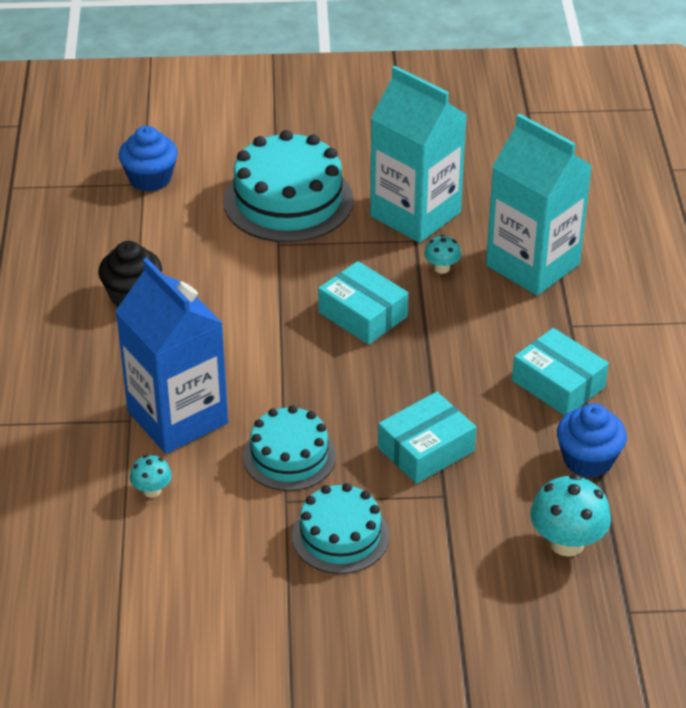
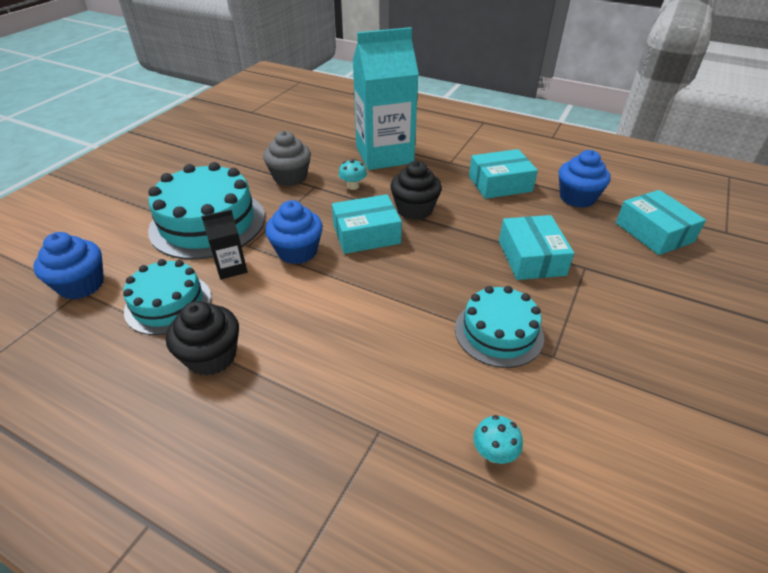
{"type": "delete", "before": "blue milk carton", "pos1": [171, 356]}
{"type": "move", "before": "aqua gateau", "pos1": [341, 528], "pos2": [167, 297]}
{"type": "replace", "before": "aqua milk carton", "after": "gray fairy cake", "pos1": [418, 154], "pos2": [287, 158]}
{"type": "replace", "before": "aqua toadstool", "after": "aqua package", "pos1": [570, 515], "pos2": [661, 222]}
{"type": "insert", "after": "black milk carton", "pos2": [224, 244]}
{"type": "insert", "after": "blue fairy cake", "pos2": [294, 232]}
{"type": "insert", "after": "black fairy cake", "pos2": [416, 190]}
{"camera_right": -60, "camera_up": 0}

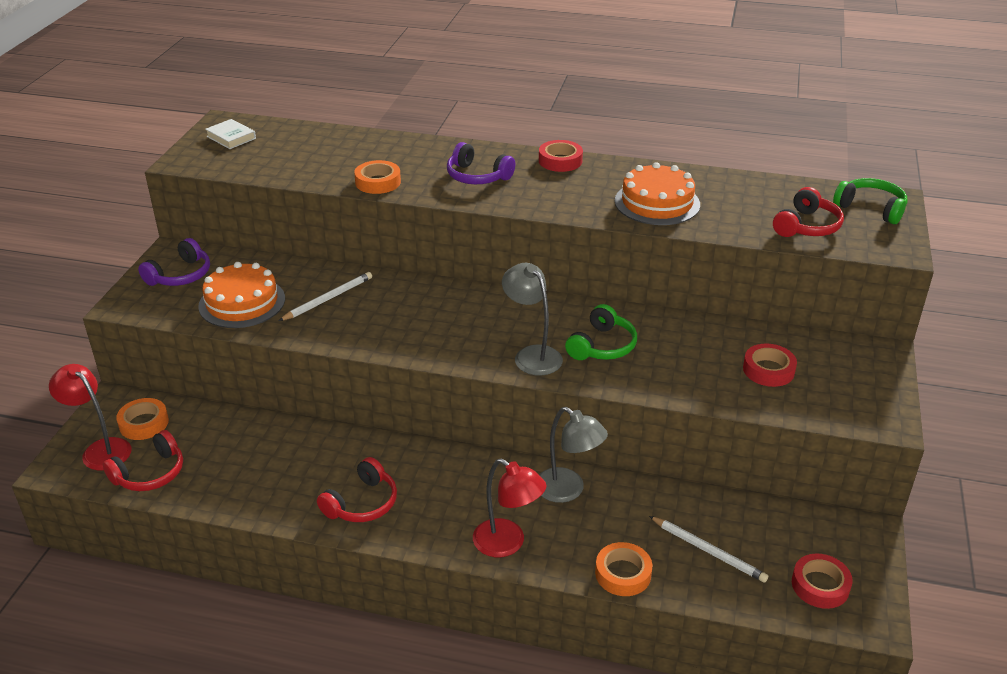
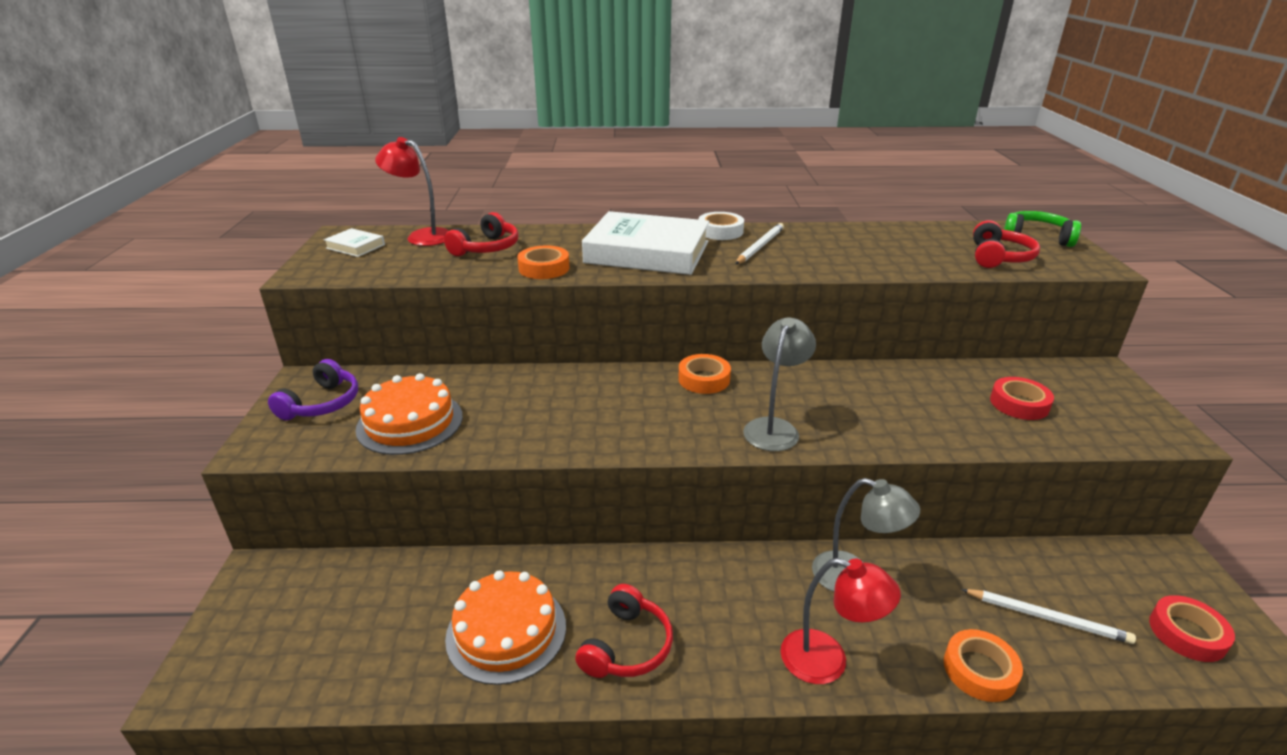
{"type": "move", "before": "scarlet lamp", "pos1": [90, 417], "pos2": [412, 191]}
{"type": "move", "before": "scarlet headset", "pos1": [143, 460], "pos2": [481, 234]}
{"type": "move", "before": "orange-coloured tape", "pos1": [142, 419], "pos2": [704, 374]}
{"type": "move", "before": "snow-white pencil", "pos1": [325, 296], "pos2": [760, 243]}
{"type": "replace", "before": "royal purple headset", "after": "snow-white hardback", "pos1": [481, 163], "pos2": [645, 243]}
{"type": "rotate", "before": "gray lamp", "pos1": [532, 319], "pos2": [779, 384], "turn": 75}
{"type": "recolor", "before": "scarlet tape", "after": "snow-white tape", "pos1": [561, 156], "pos2": [721, 226]}
{"type": "delete", "before": "leaf-green headset", "pos1": [601, 332]}
{"type": "move", "before": "orange-coloured gateau", "pos1": [657, 193], "pos2": [505, 627]}
{"camera_right": -15, "camera_up": -5}

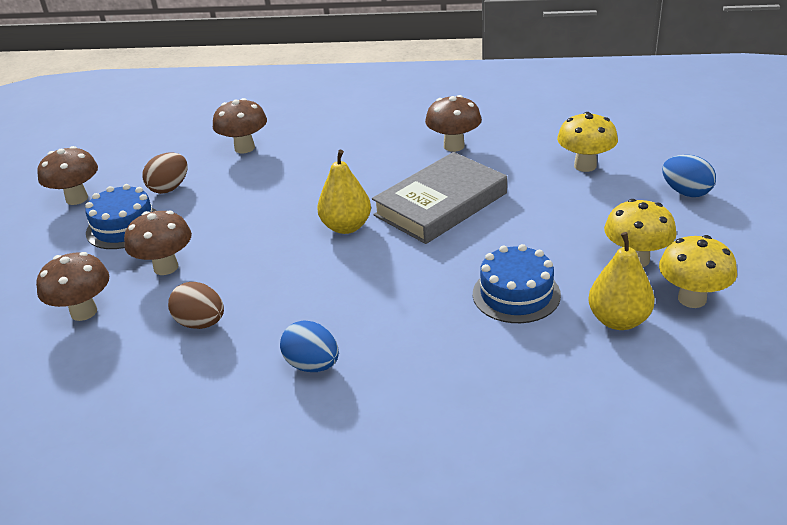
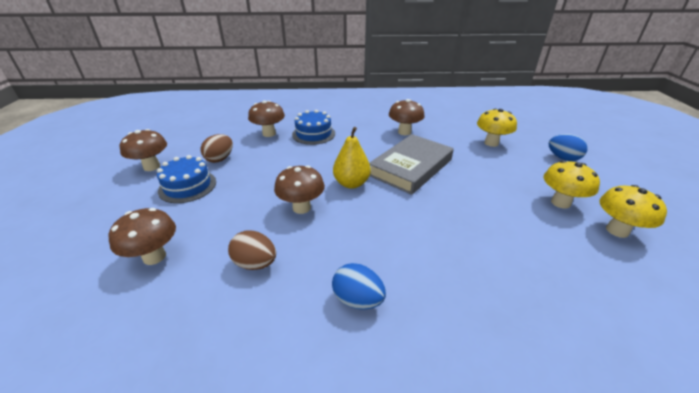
{"type": "move", "before": "dark brown toadstool", "pos1": [158, 242], "pos2": [299, 189]}
{"type": "move", "before": "blue gateau", "pos1": [517, 283], "pos2": [313, 127]}
{"type": "delete", "before": "yellow pear fruit", "pos1": [621, 281]}
{"camera_right": -10, "camera_up": 0}

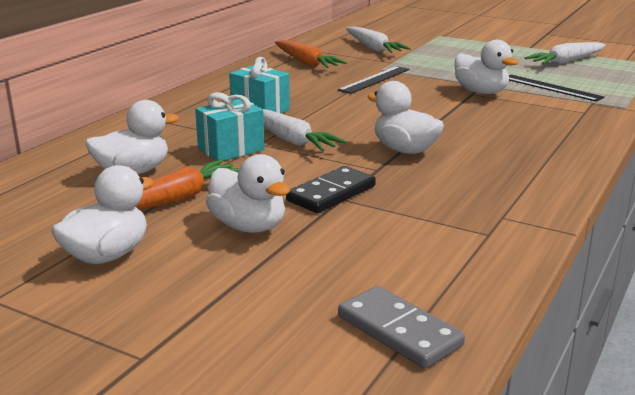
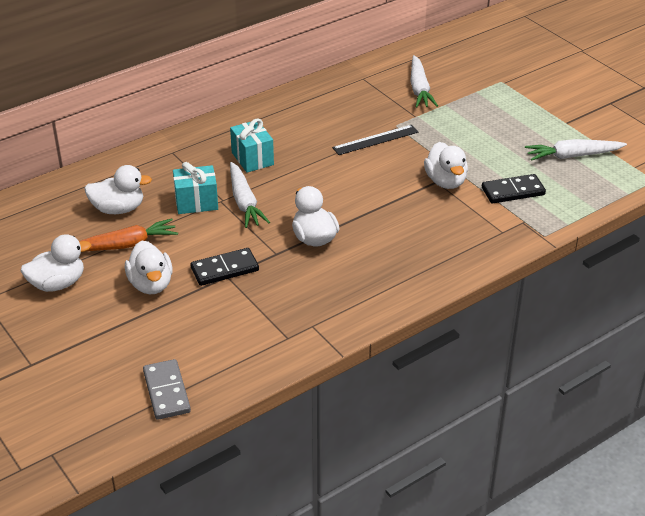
{"type": "delete", "before": "orange-coloured root vegetable", "pos1": [311, 54]}
{"type": "replace", "before": "black measuring stick", "after": "black domino piece", "pos1": [557, 88], "pos2": [514, 189]}
{"camera_right": 25, "camera_up": 15}

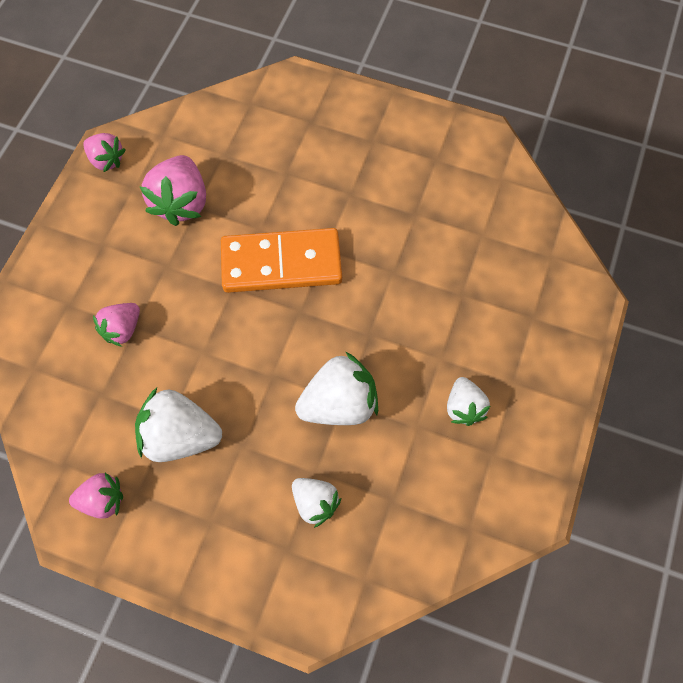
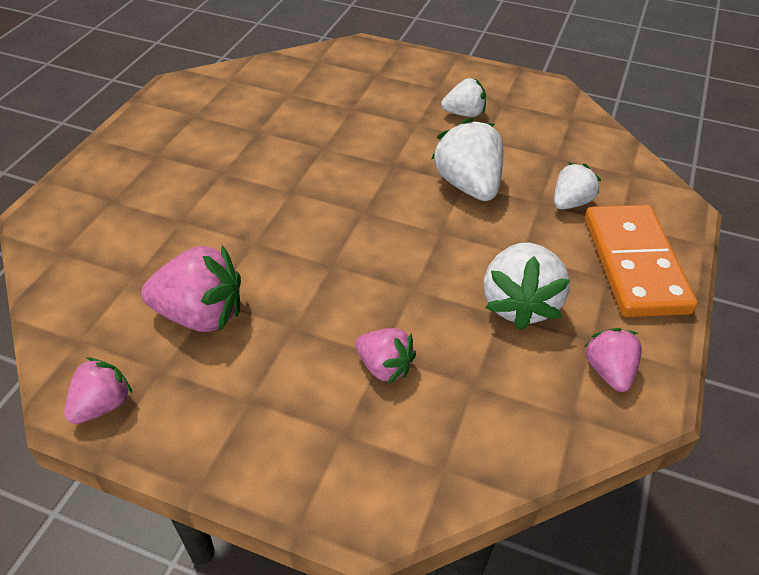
{"type": "move", "before": "orange-coloured domino piece", "pos1": [281, 260], "pos2": [641, 261]}
{"camera_right": -90, "camera_up": -20}

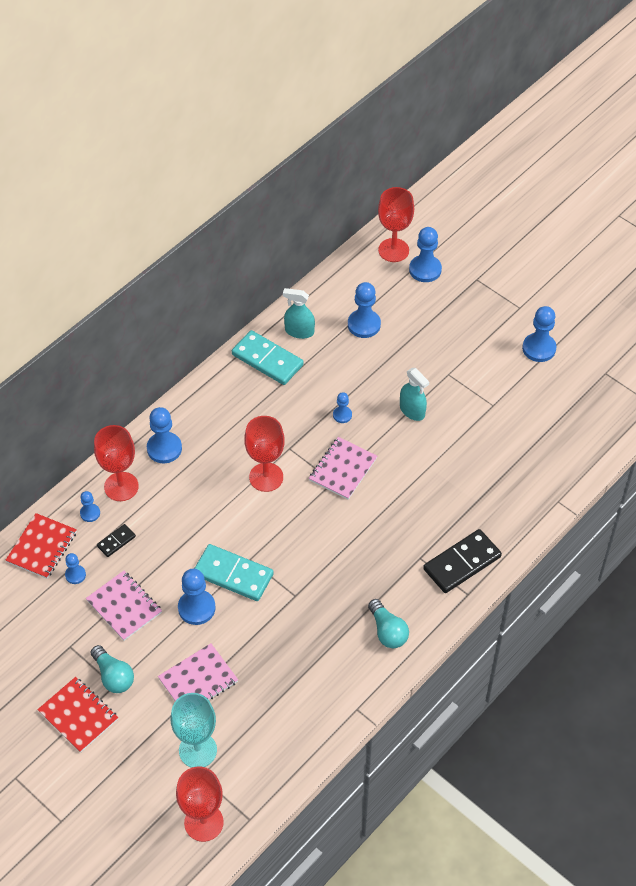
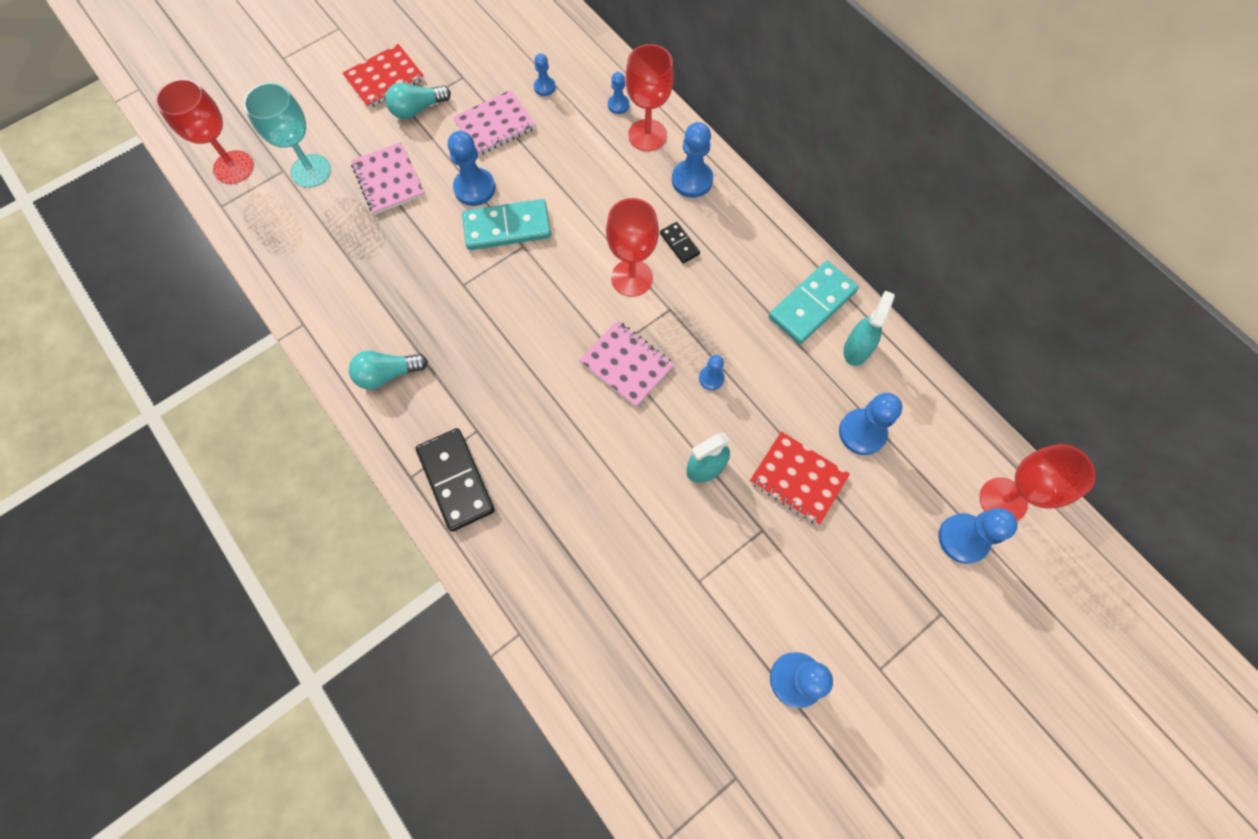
{"type": "move", "before": "scarlet notebook", "pos1": [41, 546], "pos2": [800, 478]}
{"type": "move", "before": "black domino piece", "pos1": [116, 540], "pos2": [680, 242]}
{"type": "rotate", "before": "aqua domino piece", "pos1": [234, 572], "pos2": [506, 224], "turn": 45}
{"camera_right": 100, "camera_up": 15}

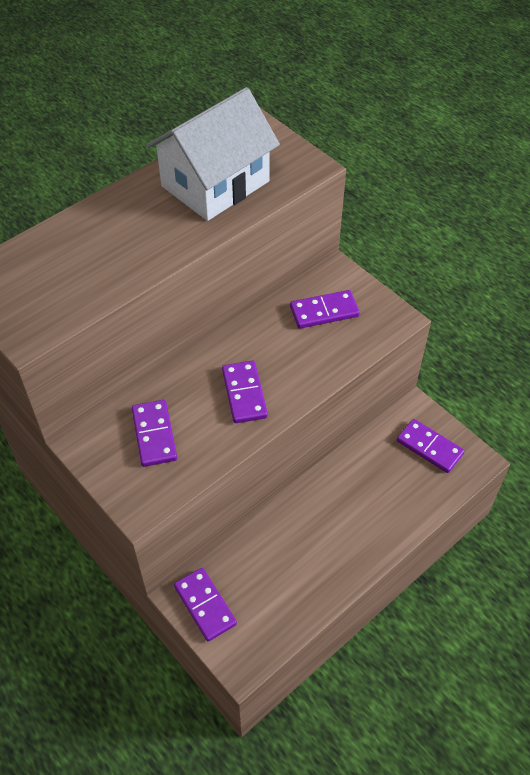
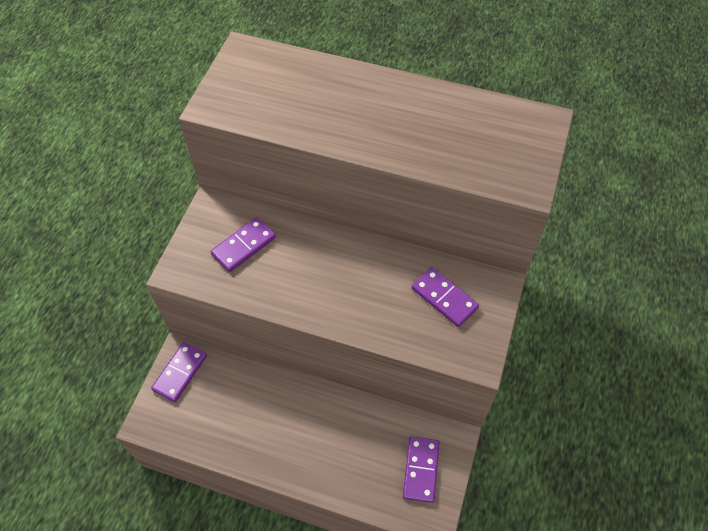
{"type": "delete", "before": "snow-white toy house", "pos1": [213, 154]}
{"type": "delete", "before": "royal purple domino piece", "pos1": [245, 392]}
{"camera_right": 60, "camera_up": 5}

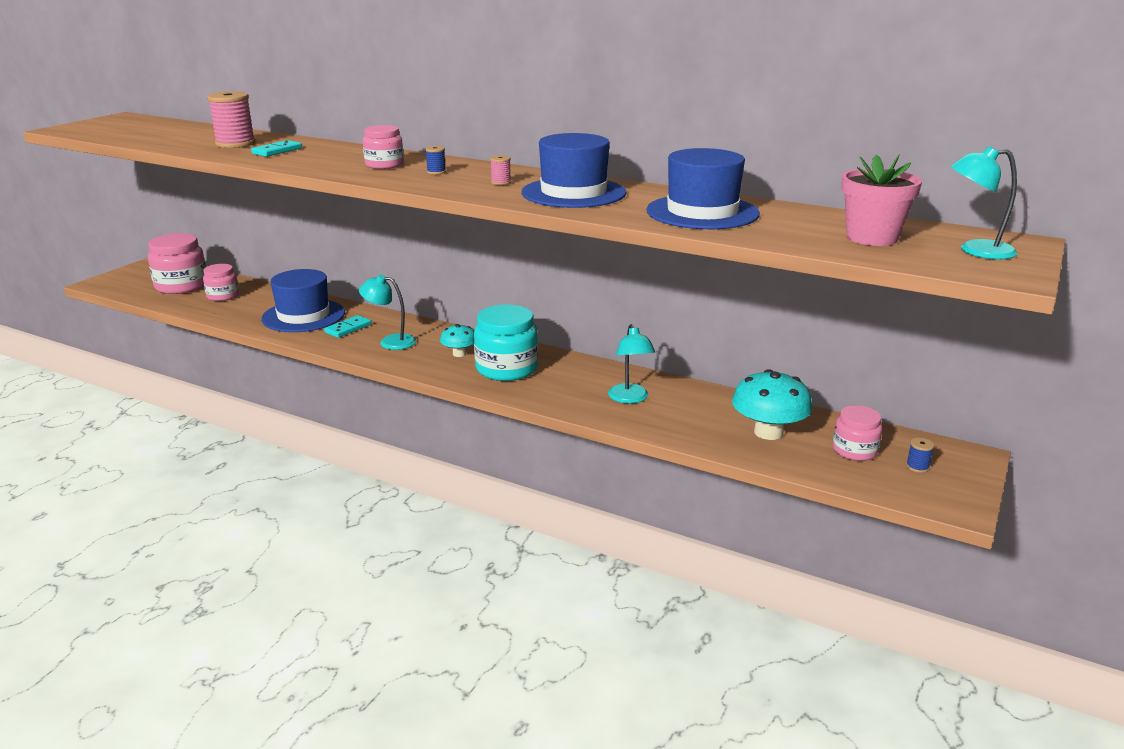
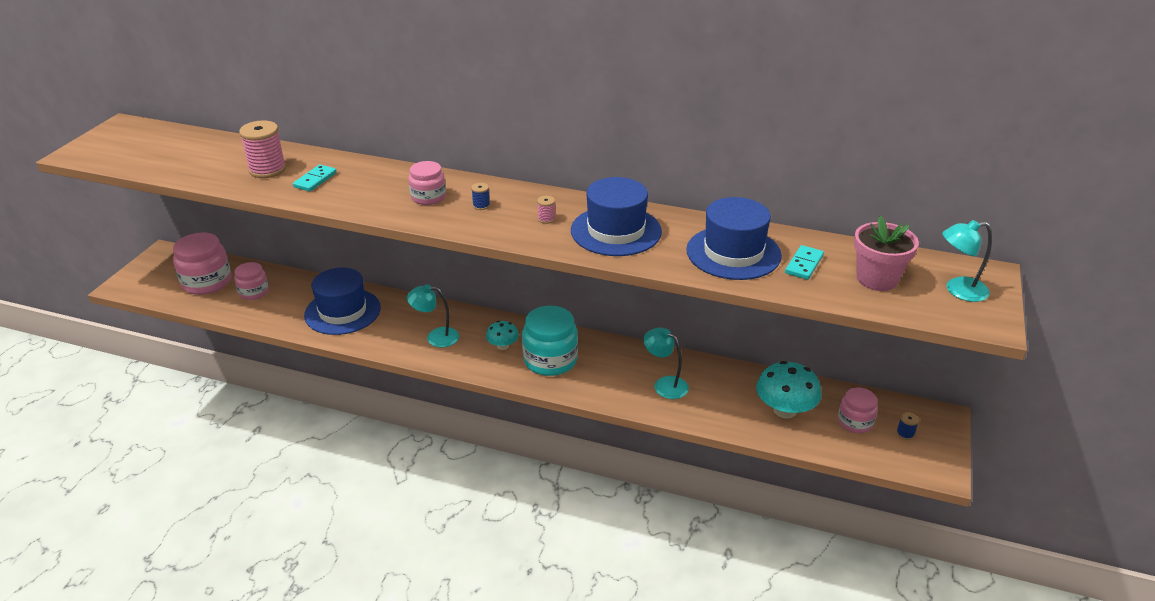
{"type": "move", "before": "aqua domino piece", "pos1": [348, 326], "pos2": [804, 262]}
{"type": "rotate", "before": "aqua lamp", "pos1": [631, 364], "pos2": [666, 363], "turn": 150}
{"camera_right": -10, "camera_up": 10}

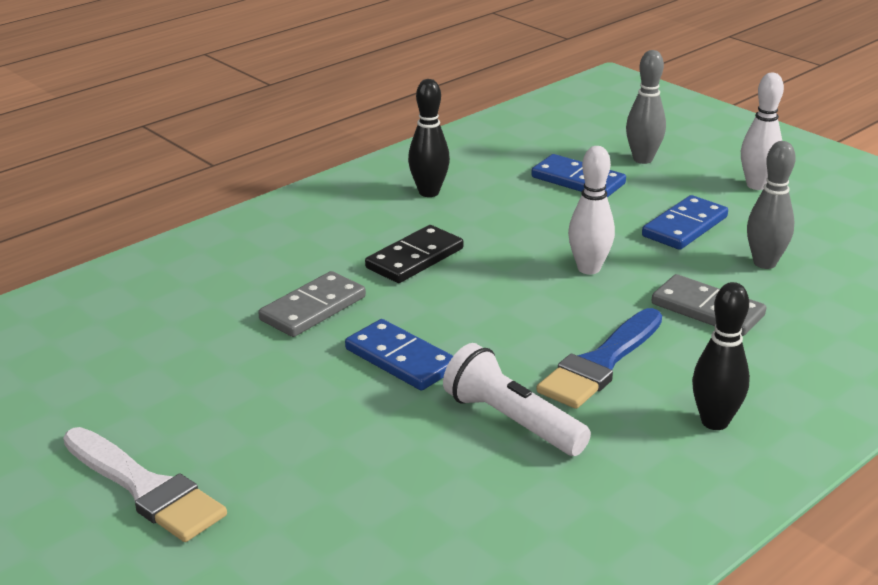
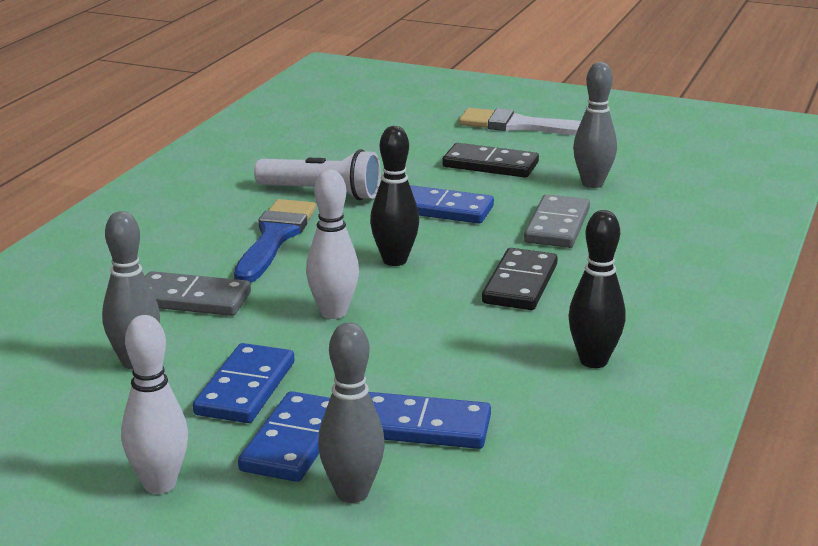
{"type": "move", "before": "black tenpin", "pos1": [721, 356], "pos2": [394, 196]}
{"type": "insert", "after": "blue domino piece", "pos2": [284, 436]}
{"type": "insert", "after": "black domino piece", "pos2": [490, 160]}
{"type": "insert", "after": "gray tenpin", "pos2": [595, 125]}
{"camera_right": 155, "camera_up": -5}

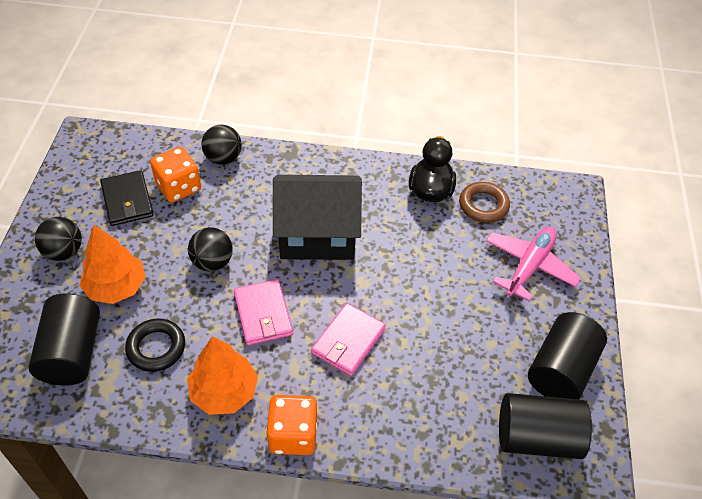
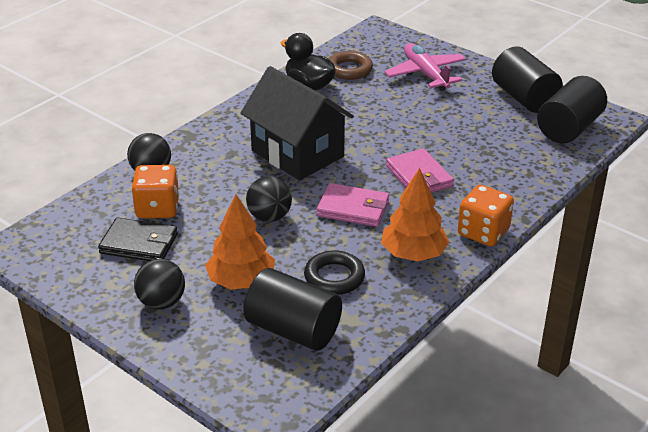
{"type": "rotate", "before": "black toy house", "pos1": [317, 217], "pos2": [297, 123], "turn": -75}
{"camera_right": -55, "camera_up": -15}

